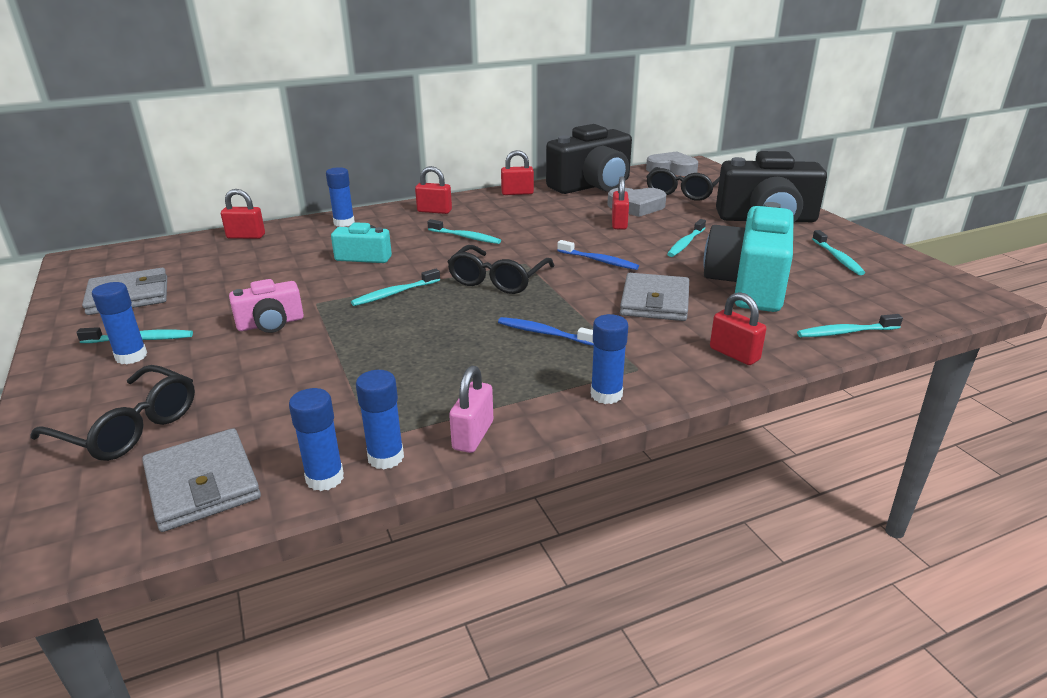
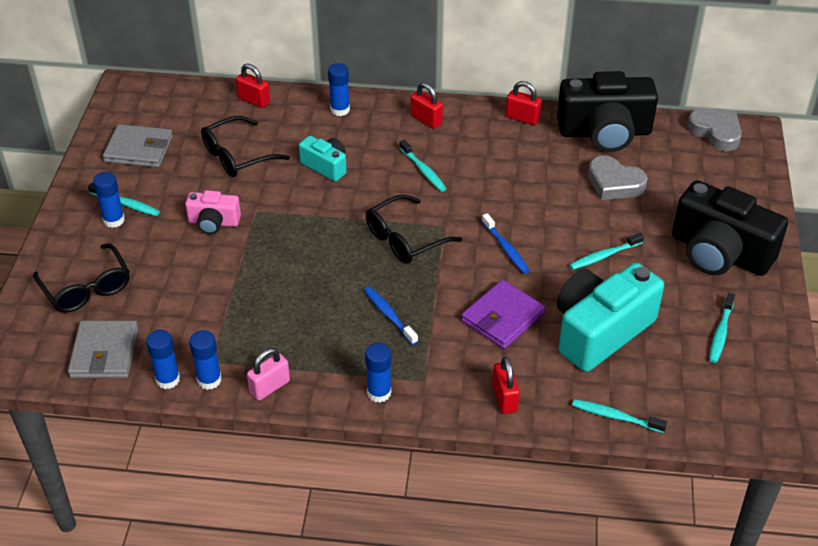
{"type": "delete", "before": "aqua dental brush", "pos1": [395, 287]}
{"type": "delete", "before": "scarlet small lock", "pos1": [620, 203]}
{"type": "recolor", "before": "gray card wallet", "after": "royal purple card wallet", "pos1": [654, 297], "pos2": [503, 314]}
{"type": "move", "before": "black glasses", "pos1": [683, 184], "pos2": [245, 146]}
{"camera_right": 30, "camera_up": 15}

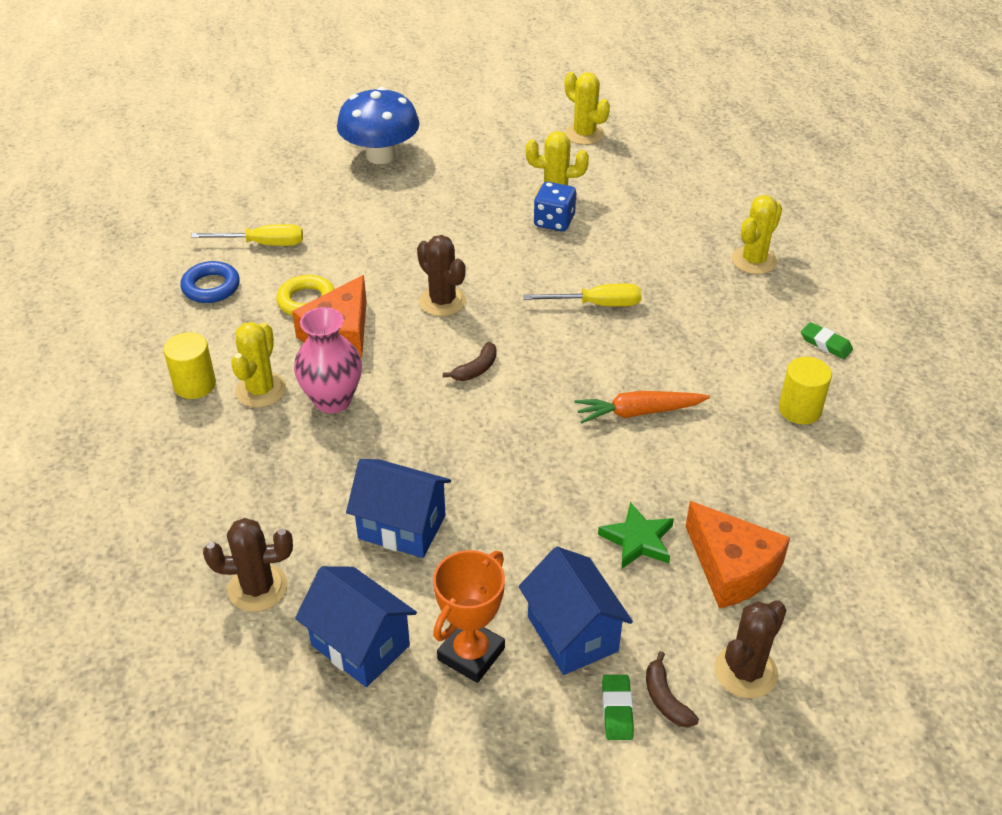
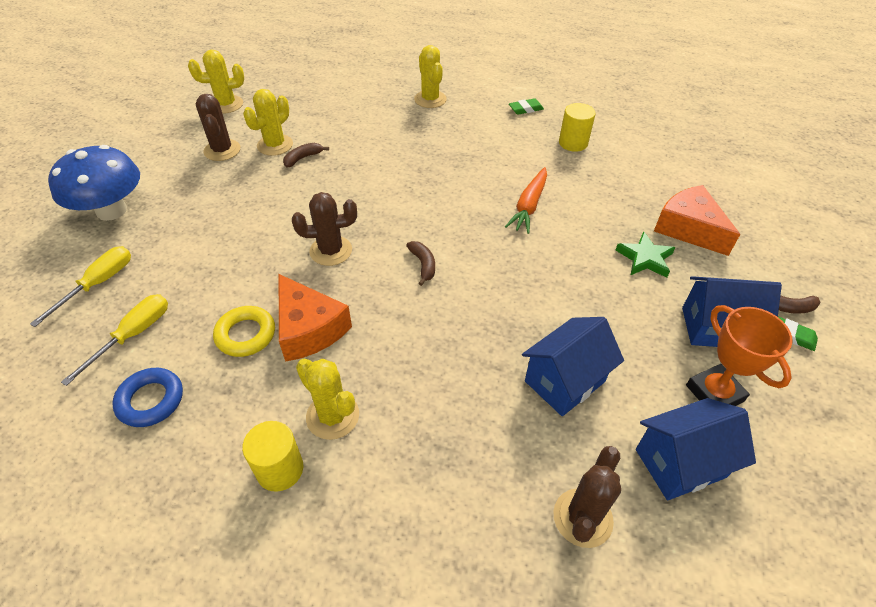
{"type": "delete", "before": "rose-pink tall vase", "pos1": [328, 360]}
{"type": "move", "before": "yellow flat screwdriver", "pos1": [582, 295], "pos2": [80, 286]}
{"type": "replace", "before": "blue dice", "after": "dark brown toy banana", "pos1": [555, 207], "pos2": [306, 155]}
{"type": "rotate", "before": "orange-coloured piece of cheese", "pos1": [737, 555], "pos2": [697, 220], "turn": -120}
{"type": "move", "before": "dark brown saguaro cactus", "pos1": [750, 649], "pos2": [218, 127]}
{"camera_right": -60, "camera_up": 5}

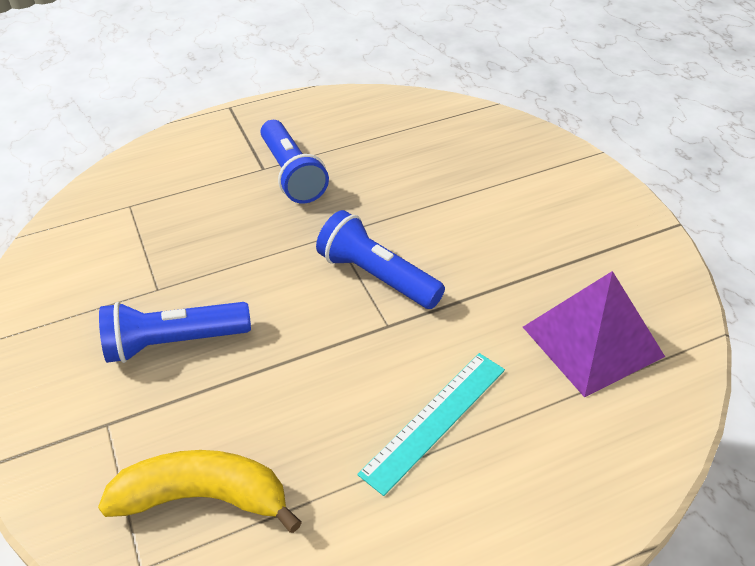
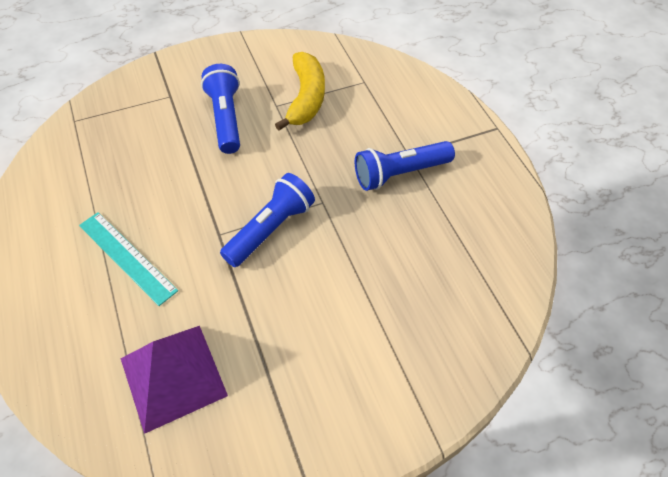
{"type": "move", "before": "yellow toy banana", "pos1": [200, 491], "pos2": [300, 91]}
{"camera_right": 90, "camera_up": 10}

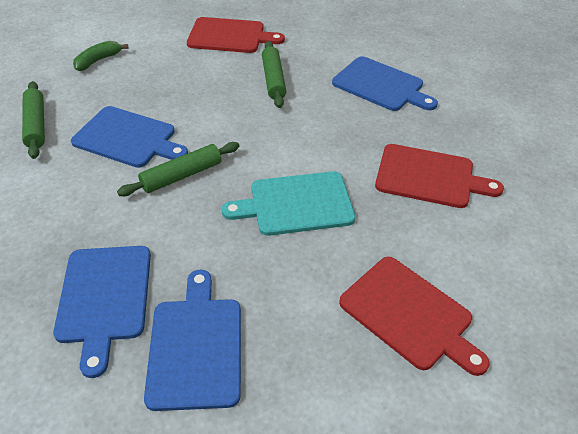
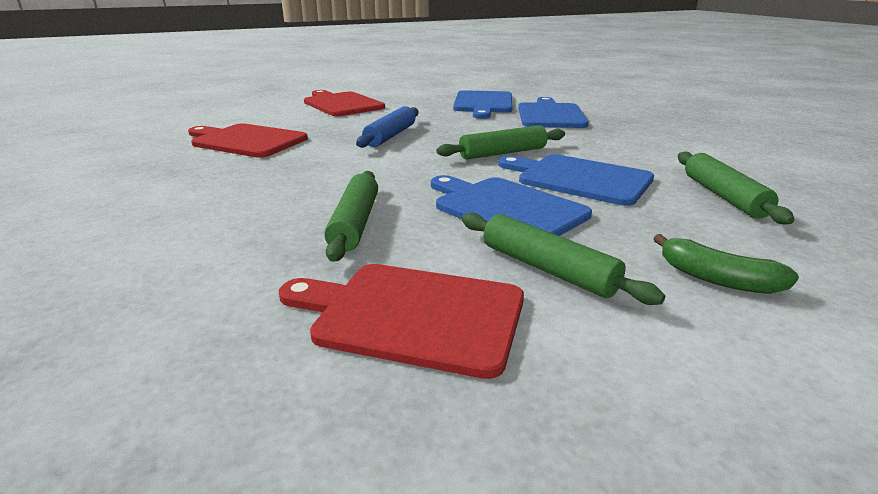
{"type": "rotate", "before": "leaf-green toy banana", "pos1": [100, 56], "pos2": [726, 264], "turn": 75}
{"type": "replace", "before": "aqua cutting board", "after": "blue dough roller", "pos1": [289, 203], "pos2": [387, 127]}
{"type": "move", "before": "blue cutting board", "pos1": [385, 83], "pos2": [511, 205]}
{"type": "insert", "after": "leaf-green dough roller", "pos2": [563, 259]}
{"camera_right": -170, "camera_up": -20}

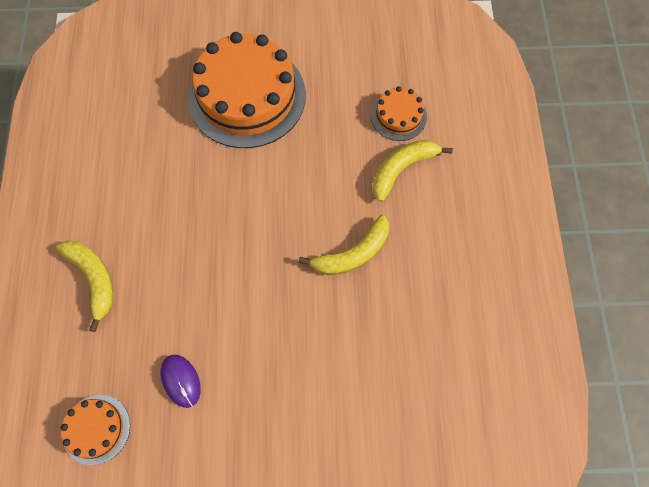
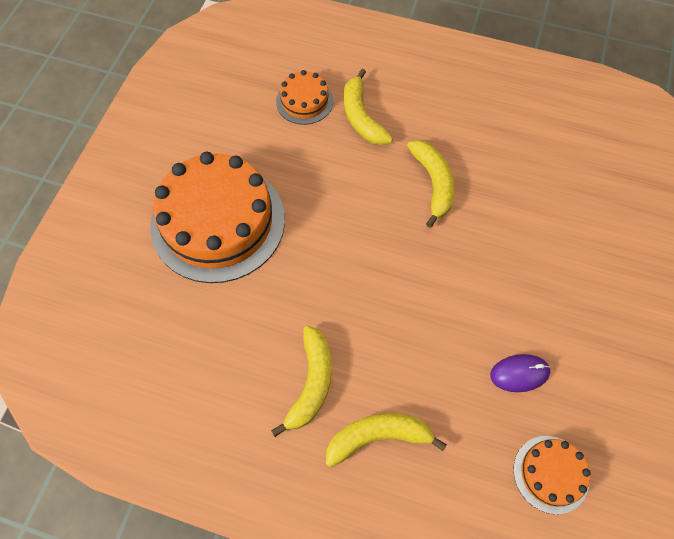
{"type": "insert", "after": "yellow toy banana", "pos2": [301, 381]}
{"camera_right": -70, "camera_up": -5}

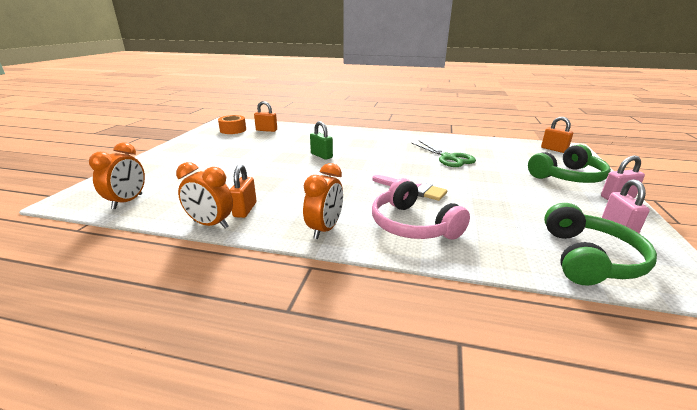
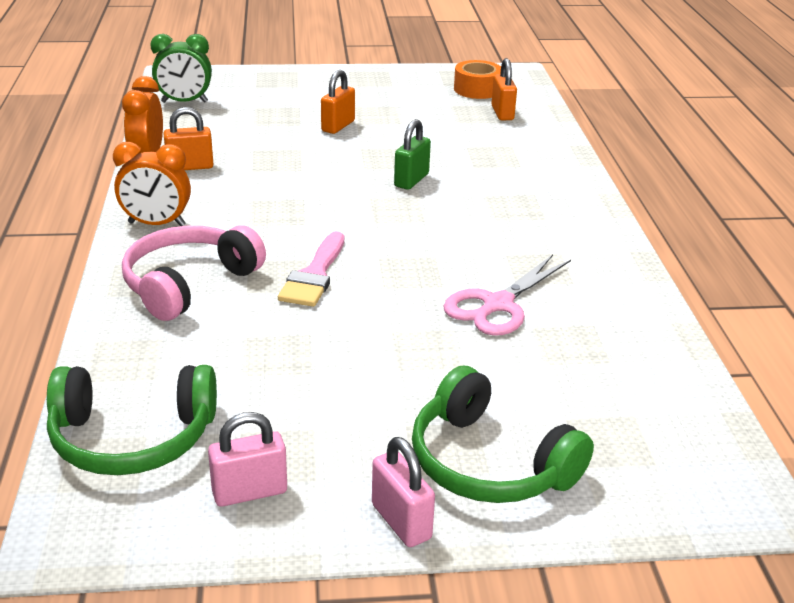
{"type": "recolor", "before": "orange-coloured alarm clock", "after": "leaf-green alarm clock", "pos1": [117, 175], "pos2": [181, 68]}
{"type": "recolor", "before": "leaf-green scissors", "after": "rose-pink scissors", "pos1": [443, 154], "pos2": [507, 295]}
{"type": "move", "before": "orange-coloured small lock", "pos1": [557, 135], "pos2": [338, 102]}
{"camera_right": 70, "camera_up": 5}

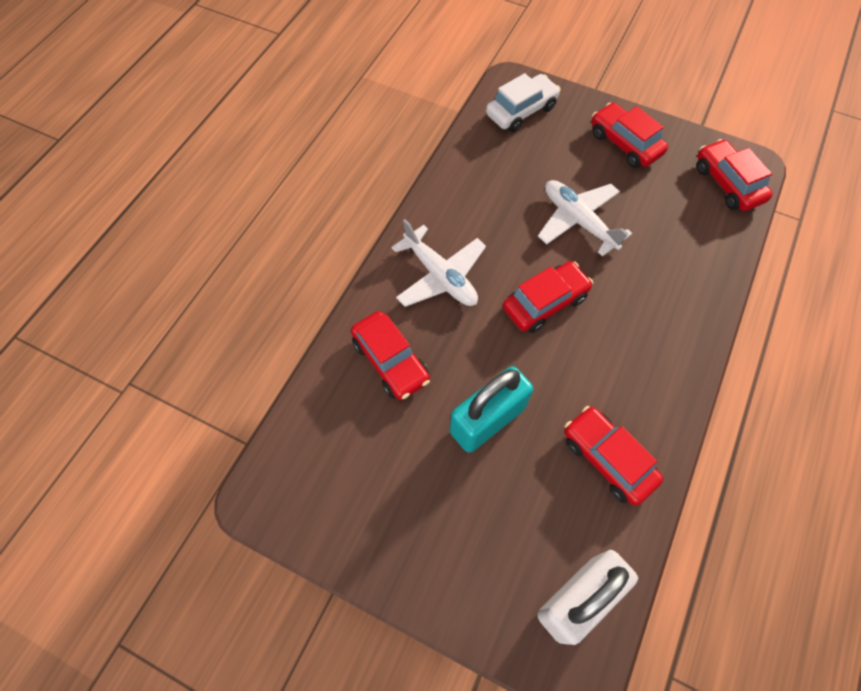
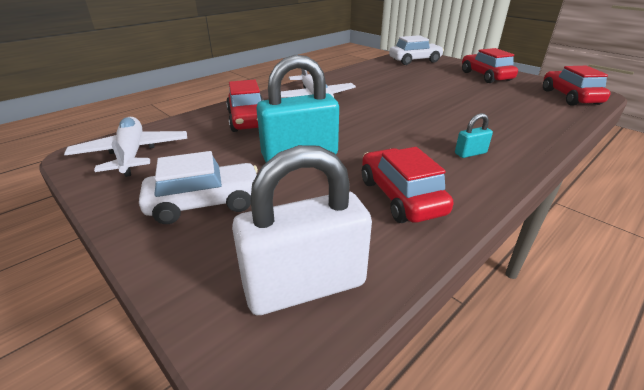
{"type": "delete", "before": "scarlet automobile", "pos1": [548, 297]}
{"type": "move", "before": "snow-white aeroplane", "pos1": [585, 218], "pos2": [125, 147]}
{"type": "insert", "after": "snow-white automobile", "pos2": [198, 187]}
{"type": "insert", "after": "aqua small lock", "pos2": [474, 135]}
{"camera_right": 20, "camera_up": -30}

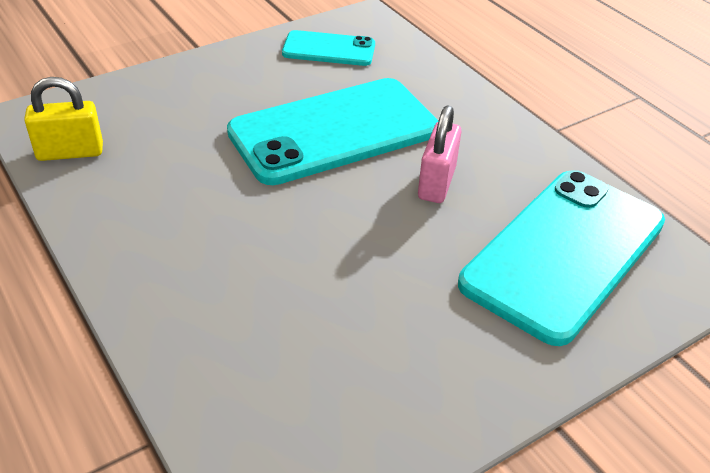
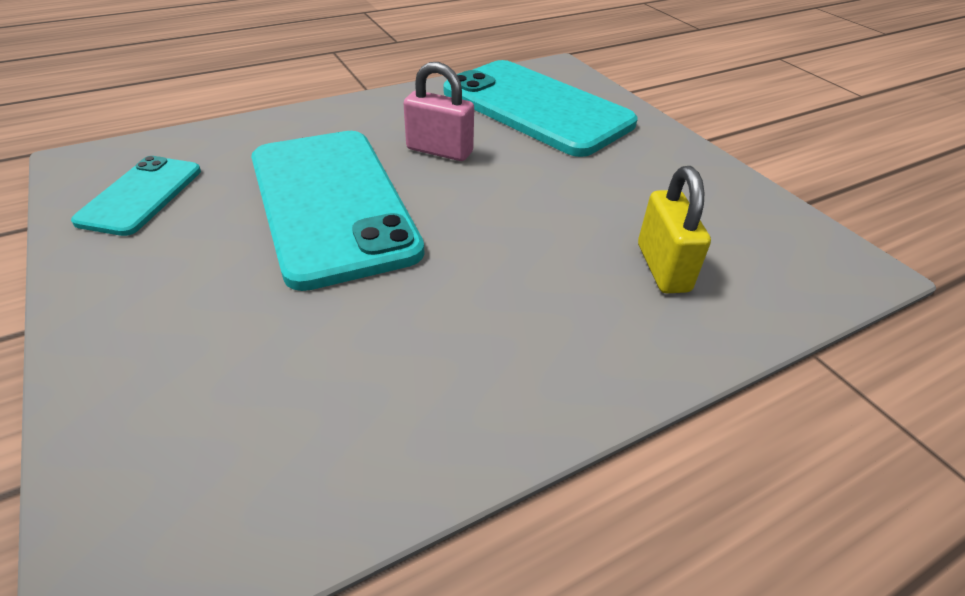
{"type": "move", "before": "yellow small lock", "pos1": [63, 119], "pos2": [674, 229]}
{"camera_right": -85, "camera_up": 0}

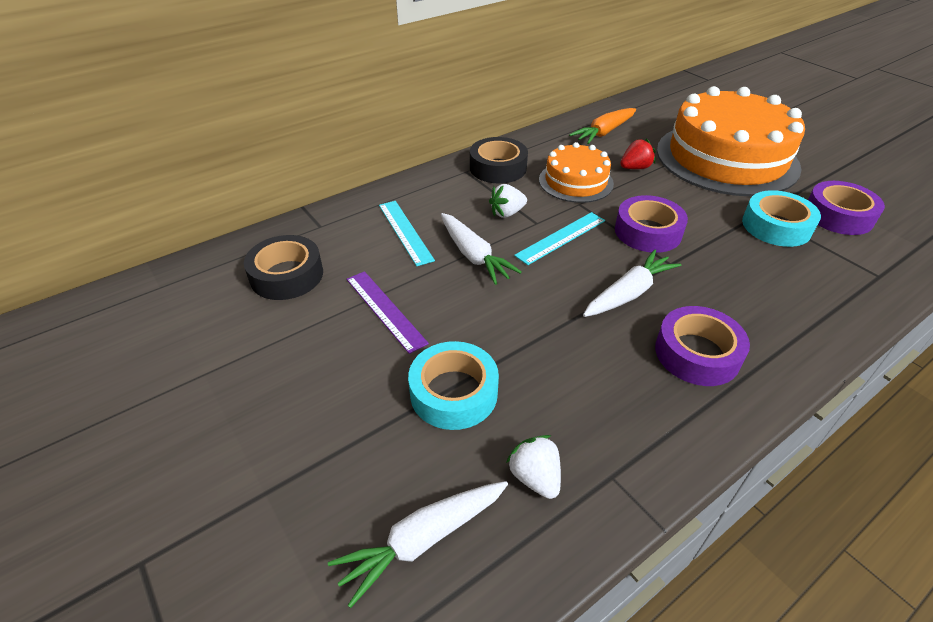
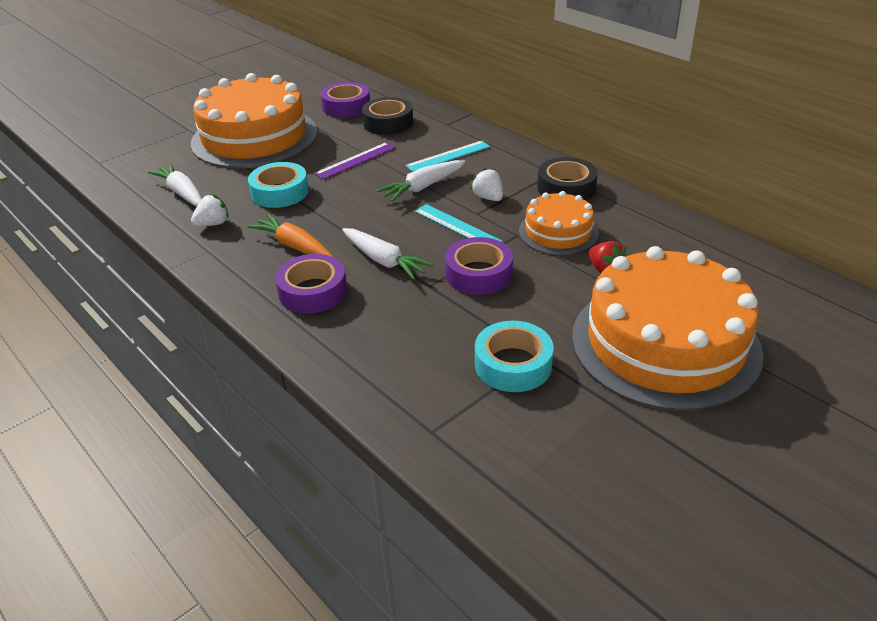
{"type": "move", "before": "orange-coloured root vegetable", "pos1": [602, 126], "pos2": [290, 235]}
{"type": "move", "before": "royal purple tape", "pos1": [846, 208], "pos2": [345, 100]}
{"type": "insert", "after": "orange-coloured gateau", "pos2": [254, 120]}
{"camera_right": 85, "camera_up": -5}

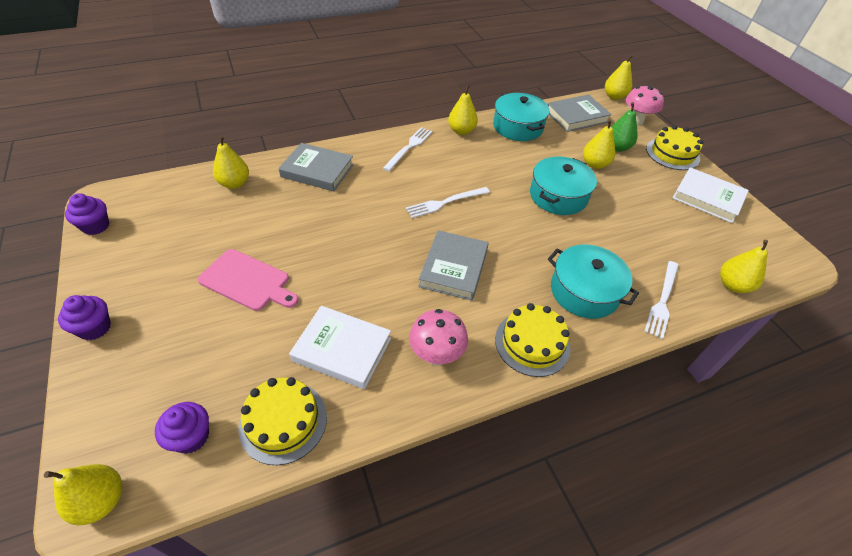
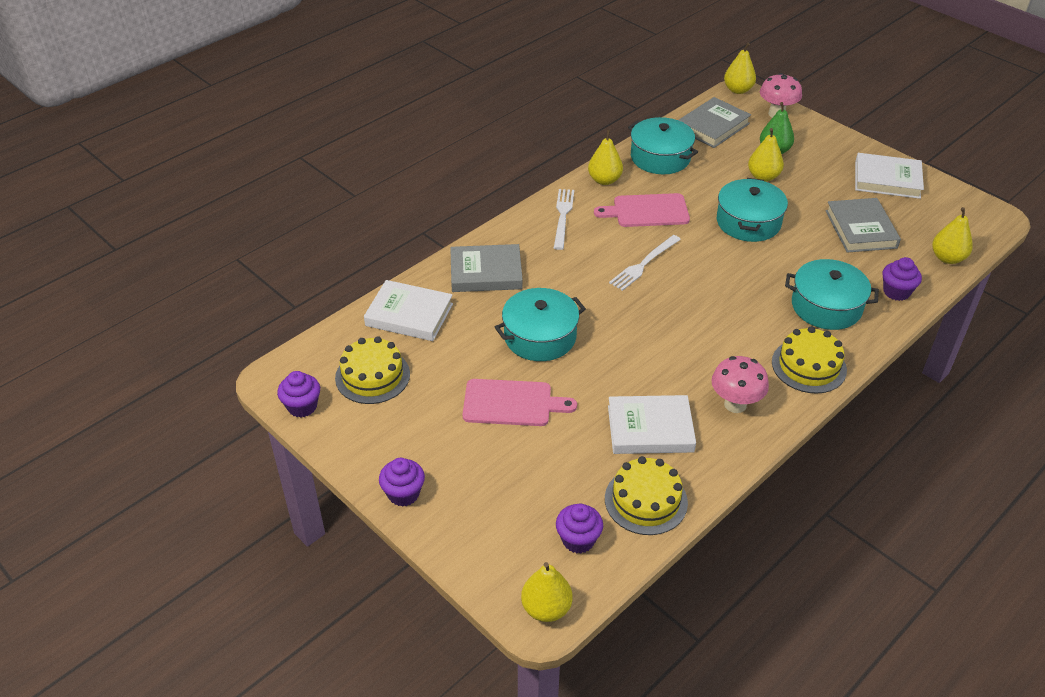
{"type": "replace", "before": "yellow pear fruit", "after": "snow-white hardback", "pos1": [231, 162], "pos2": [408, 310]}
{"type": "move", "before": "gray hardback", "pos1": [453, 265], "pos2": [863, 225]}
{"type": "replace", "before": "snow-white table fork", "after": "royal purple fairy cake", "pos1": [661, 300], "pos2": [902, 279]}
{"type": "move", "before": "yellow gateau", "pos1": [674, 147], "pos2": [372, 370]}
{"type": "insert", "after": "aqua cooking pot", "pos2": [540, 324]}
{"type": "insert", "after": "rose-pink cutting board", "pos2": [642, 210]}
{"camera_right": -20, "camera_up": -5}

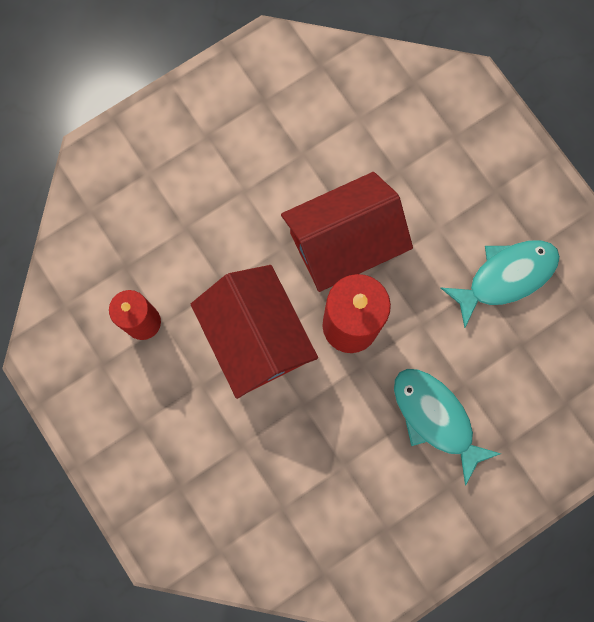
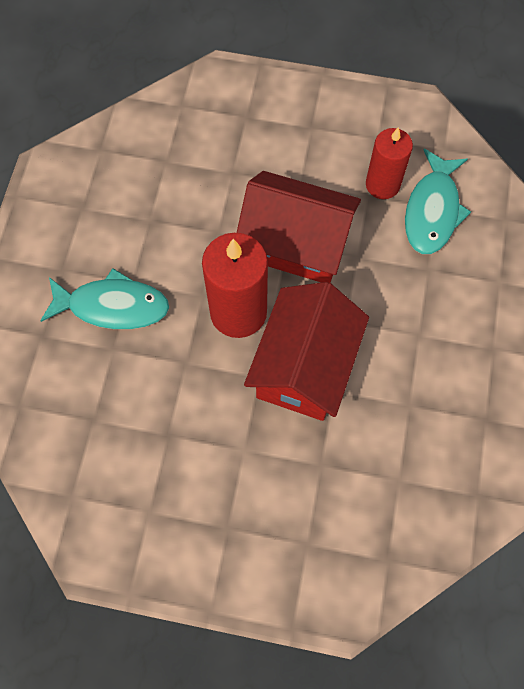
{"type": "move", "before": "aqua fish figure", "pos1": [500, 284], "pos2": [438, 201]}
{"camera_right": 135, "camera_up": -10}

